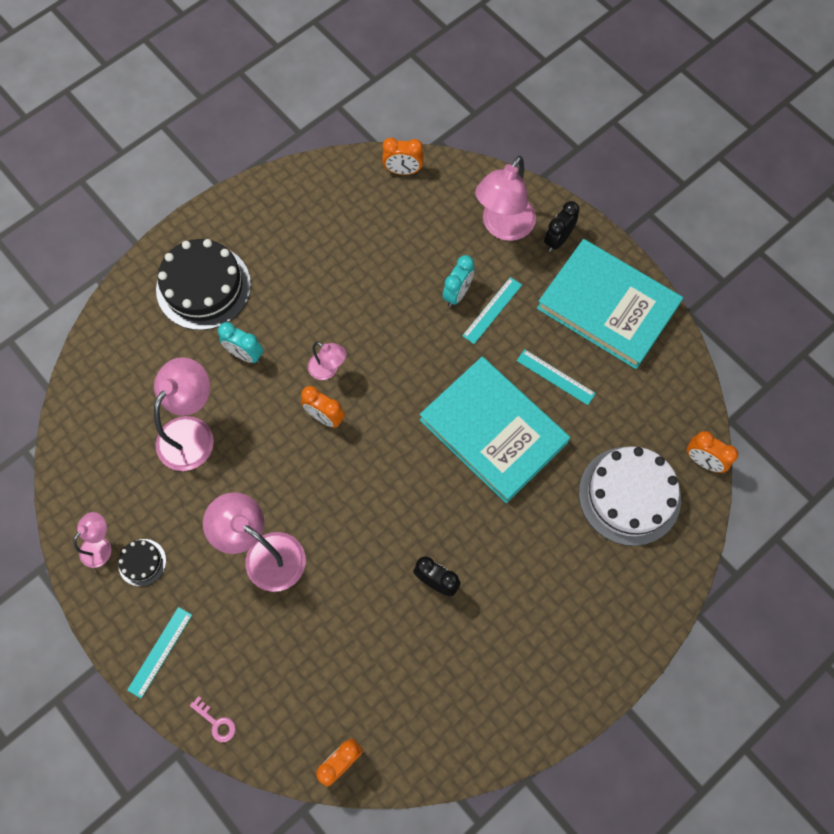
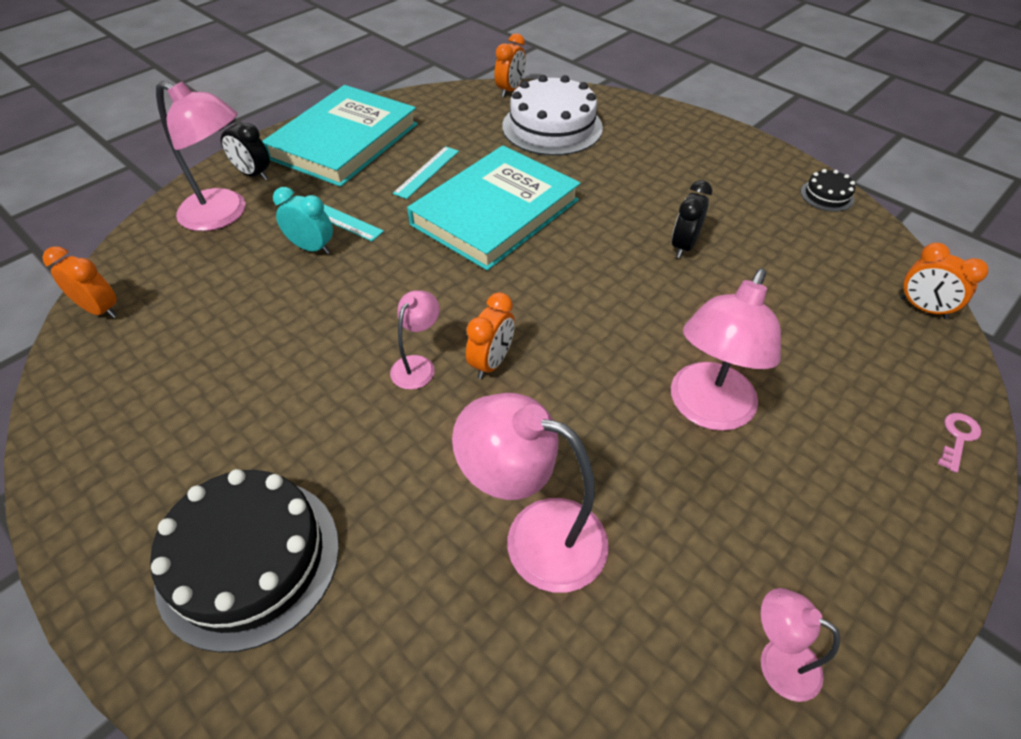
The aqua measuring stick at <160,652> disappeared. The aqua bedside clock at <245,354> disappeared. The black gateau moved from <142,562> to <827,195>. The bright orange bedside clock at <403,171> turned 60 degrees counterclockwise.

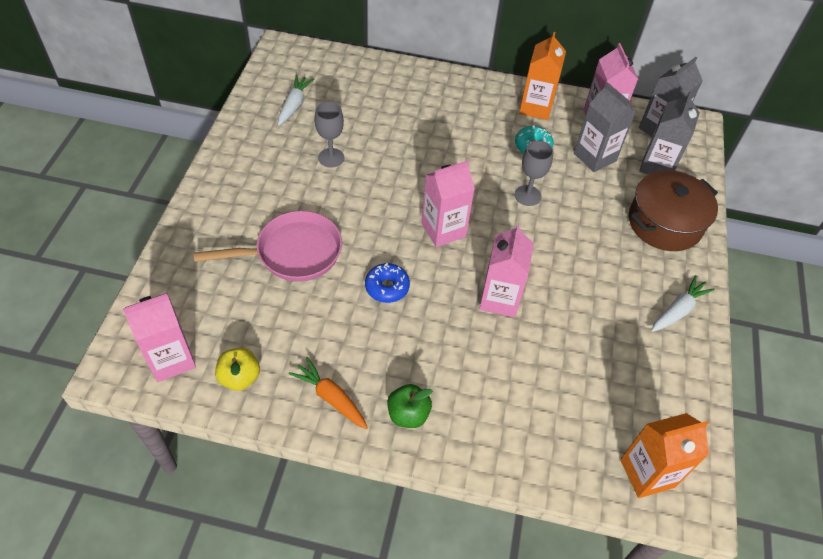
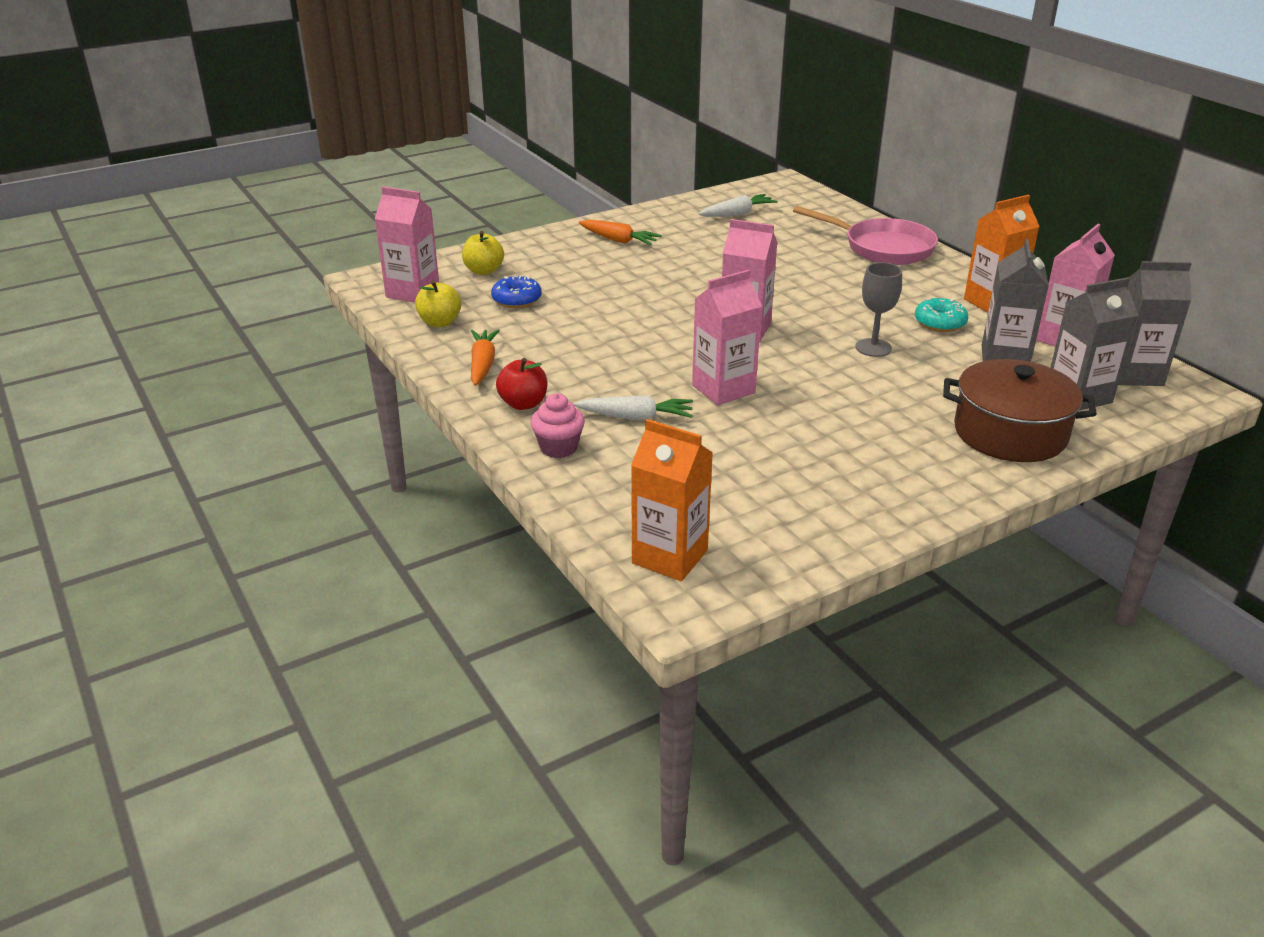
The ash-grey goblet at <331,158> disappeared. The yellow toy apple at <483,271> appeared. The rosy muffin at <558,448> appeared. The bright orange root vegetable at <618,240> appeared. The rosy pan moved from <293,253> to <883,248>. The blue donut moved from <387,287> to <516,300>. The pure white root vegetable moved from <678,310> to <636,417>. The leaf-green toy apple at <408,414> became the red toy apple at <523,404>.

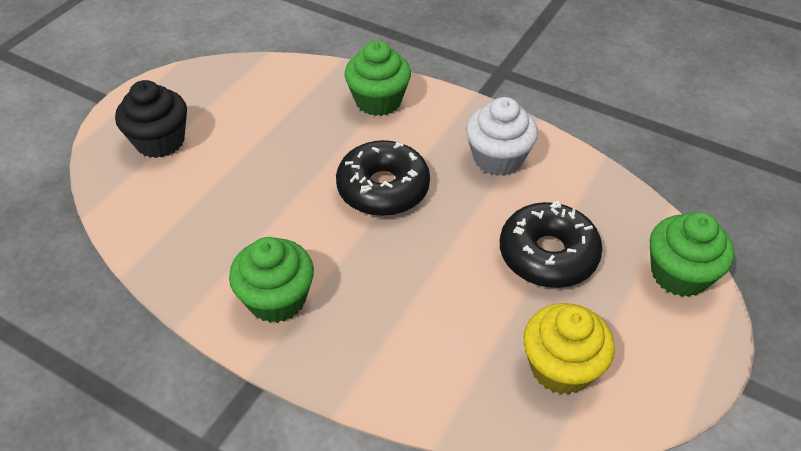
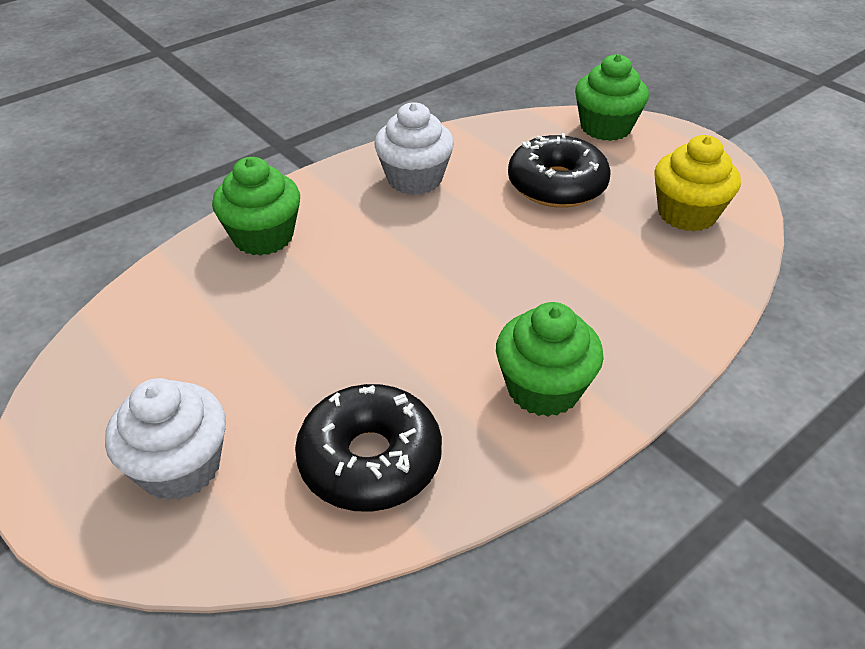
The black donut moved from <383,188> to <370,460>. The black muffin at <160,141> became the pure white muffin at <180,467>.

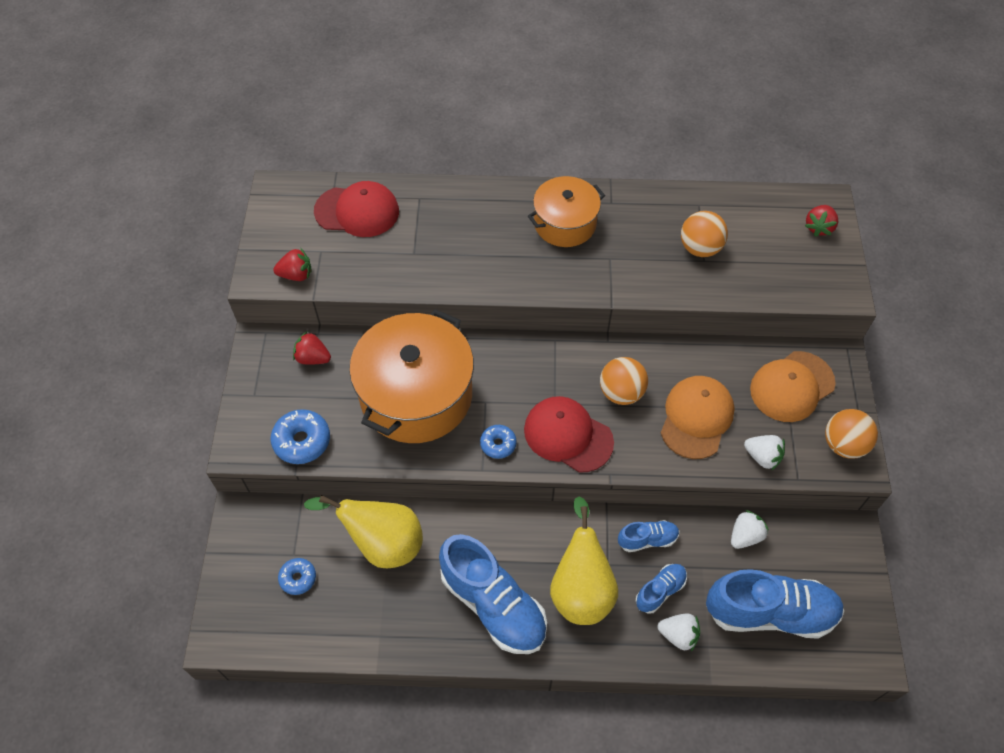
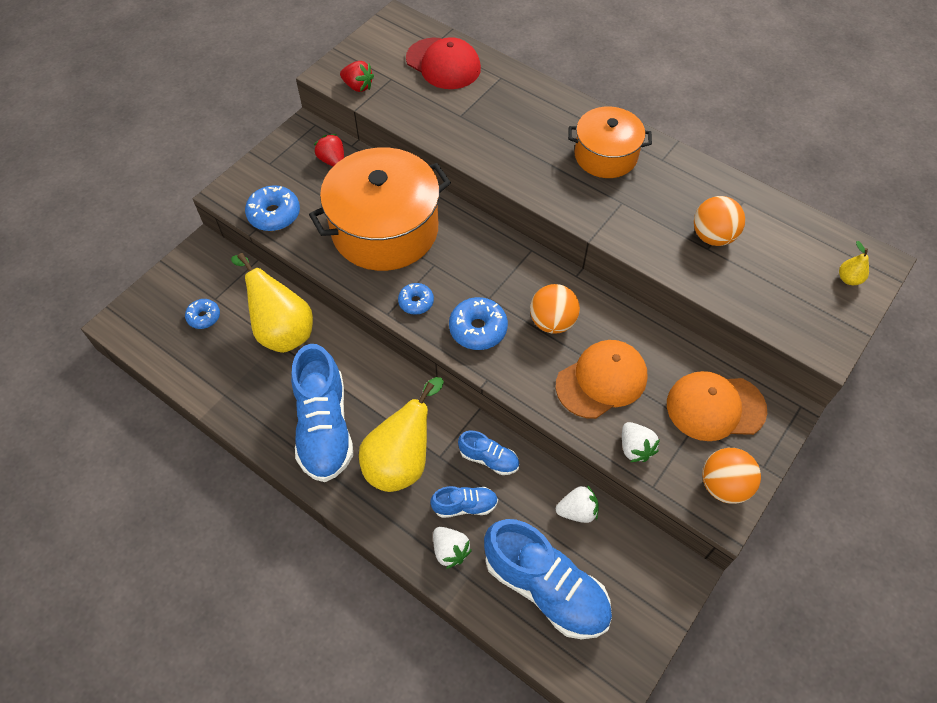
The red cap at <568,435> was replaced by the blue donut at <478,329>. The red toy strawberry at <818,227> was replaced by the yellow pear at <848,279>.

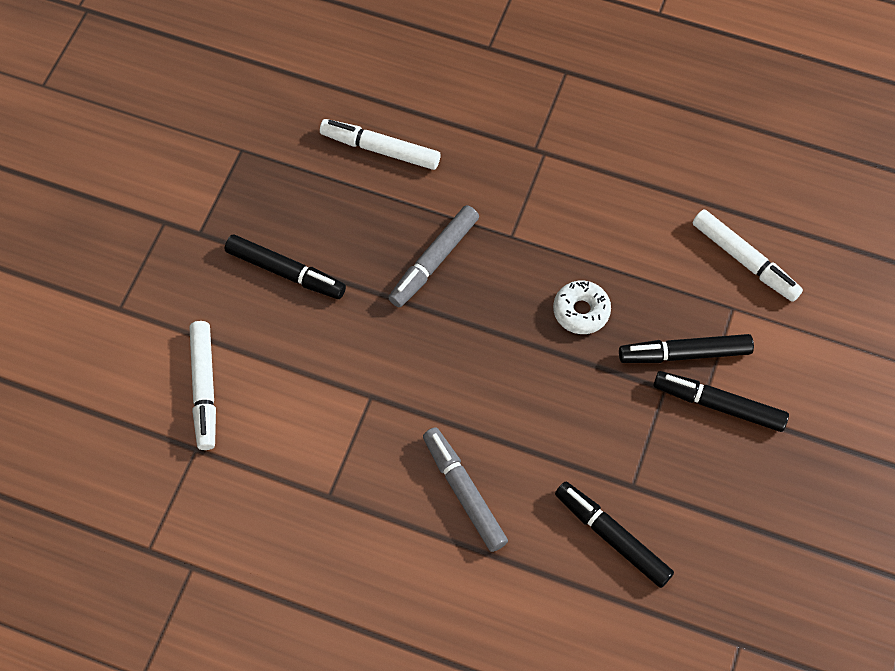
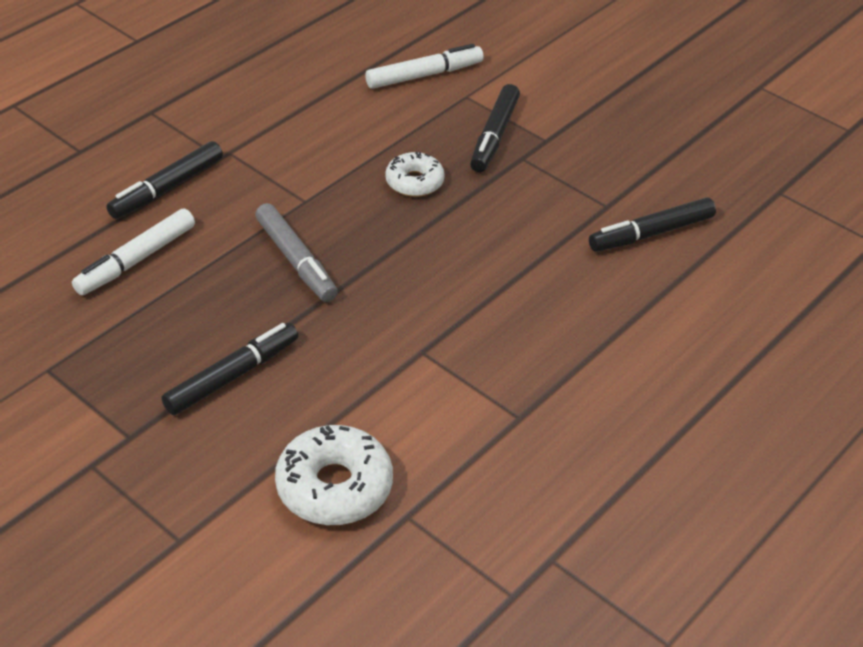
The ash-grey marker at <464,493> disappeared. The black marker moved from <719,405> to <167,188>. The pure white marker at <204,388> was replaced by the pure white donut at <334,486>.

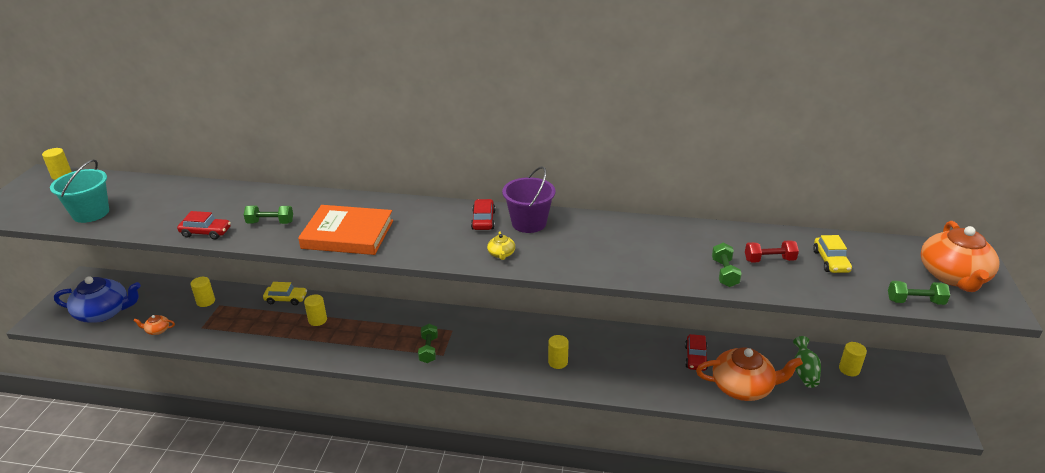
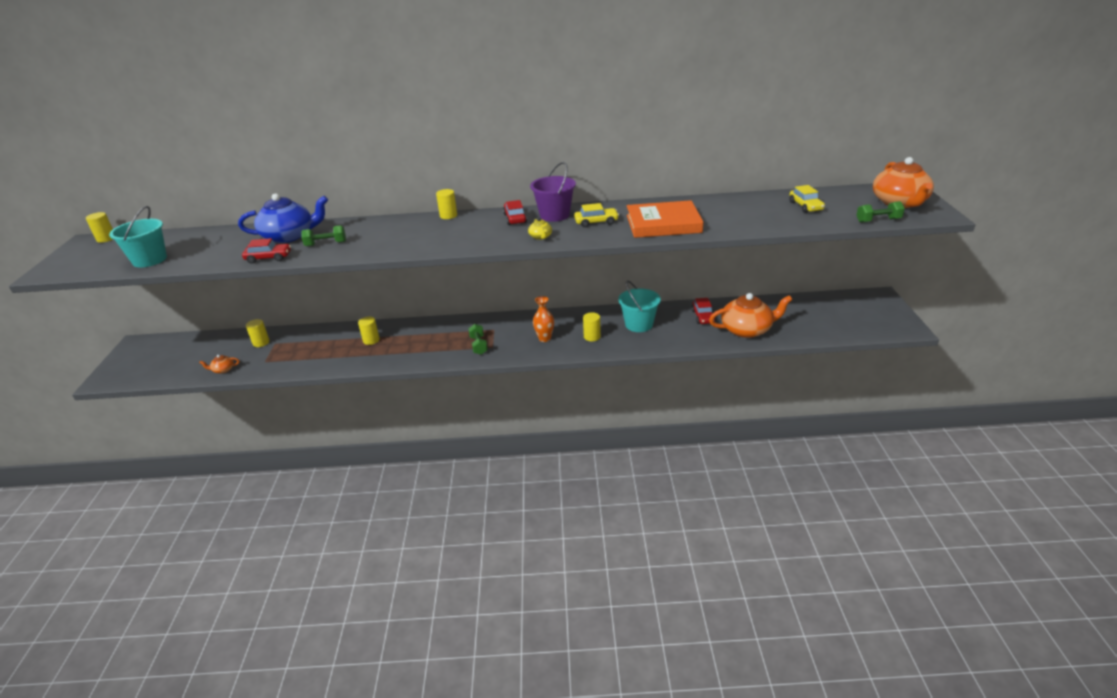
The leaf-green dumbbell at <724,273> disappeared. The red dumbbell at <769,260> disappeared. The leaf-green tall vase at <804,372> disappeared. The bright orange tall vase at <544,338> appeared. The aqua bucket at <639,324> appeared. The blue china teapot moved from <104,312> to <289,236>. The yellow automobile moved from <286,299> to <596,222>. The bright orange hardcover moved from <348,234> to <663,224>. The yellow solid cylinder moved from <849,369> to <448,216>.

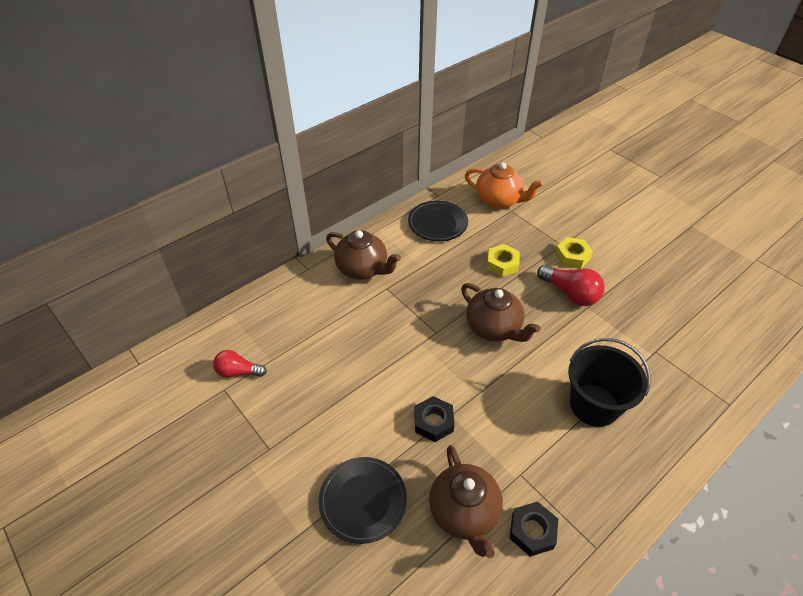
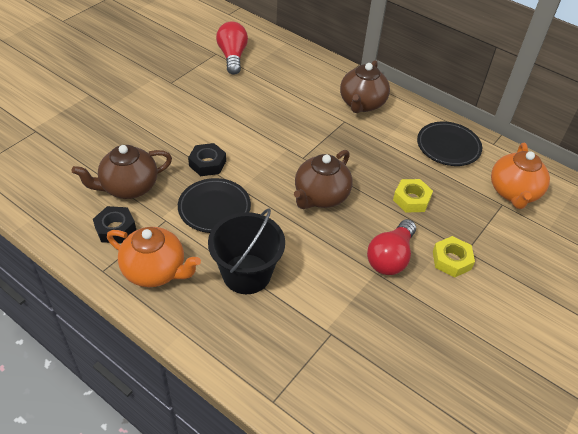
The bright orange china teapot at <155,271> appeared. The black flat dish moved from <363,501> to <214,208>. The red bulb at <238,372> changed to 1.51 times the size.

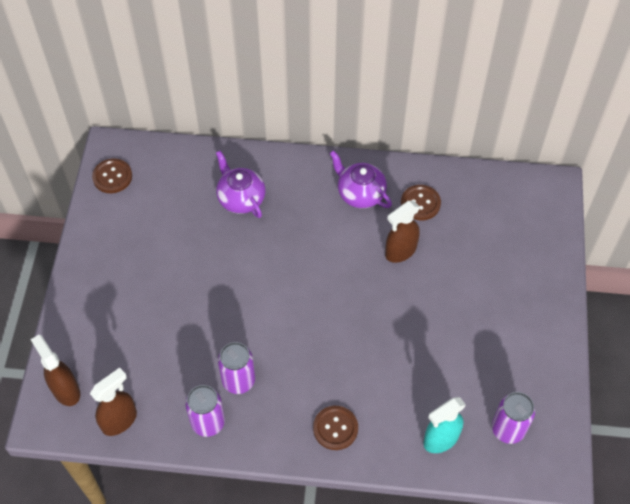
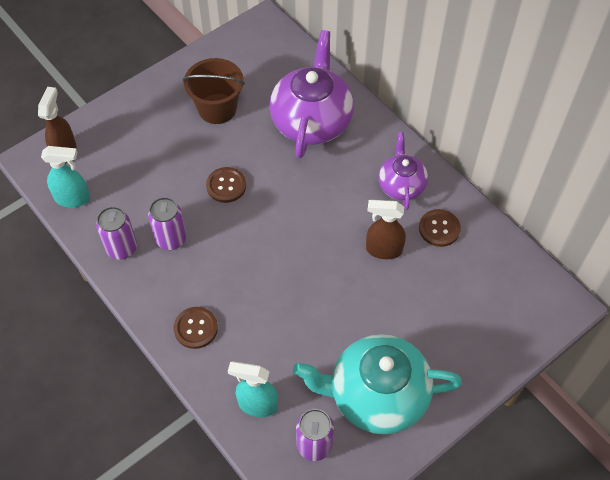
The dark brown bucket at <217,108> appeared. The aqua china teapot at <376,395> appeared. The dark brown button moved from <112,177> to <226,186>. The dark brown spray bottle at <120,420> became the aqua spray bottle at <73,198>. The royal purple china teapot at <241,198> changed to 1.76 times the size.

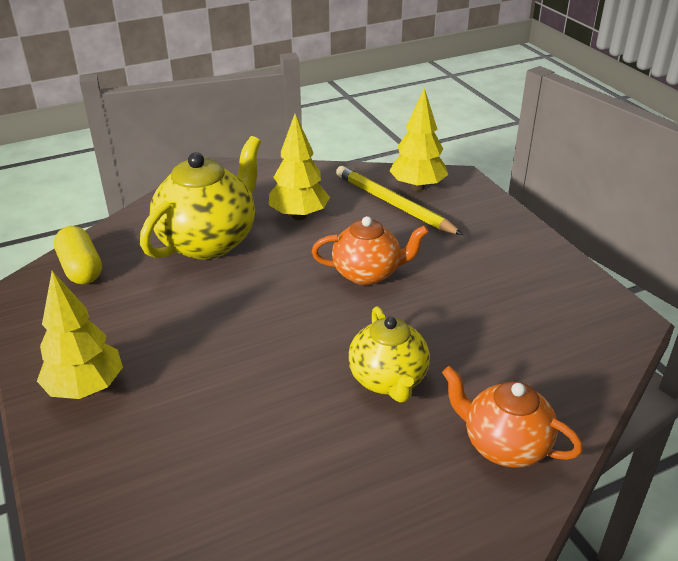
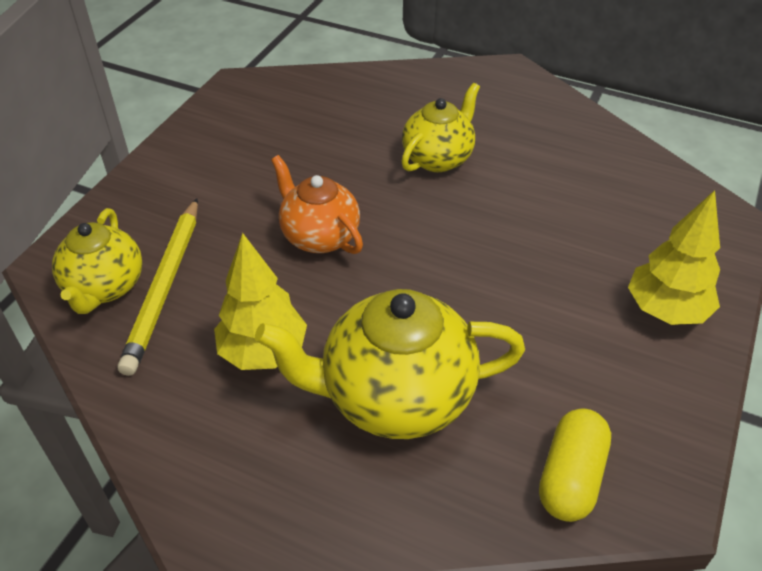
The bright orange china teapot at <504,445> disappeared. The yellow fir tree at <417,187> was replaced by the yellow china teapot at <105,287>.

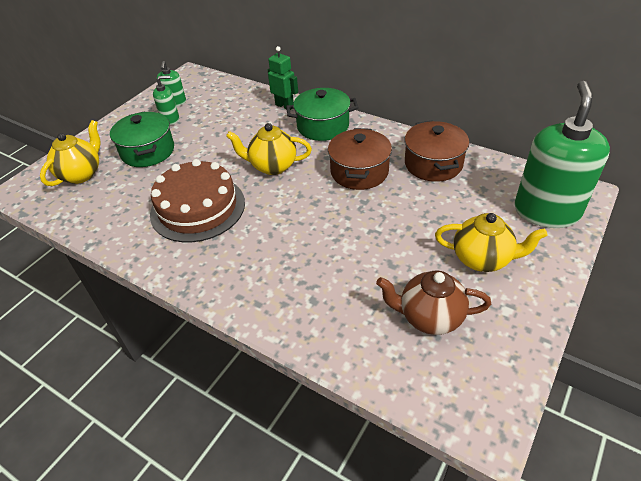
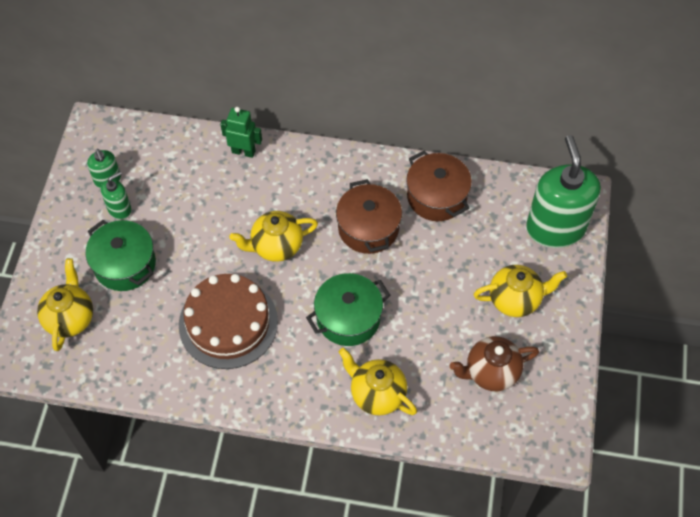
The yellow china teapot at <377,394> appeared. The leaf-green cooking pot moved from <323,126> to <348,318>.

